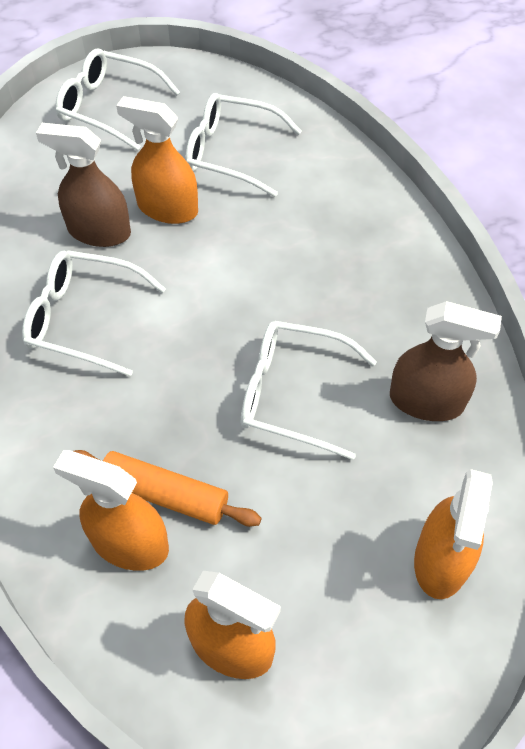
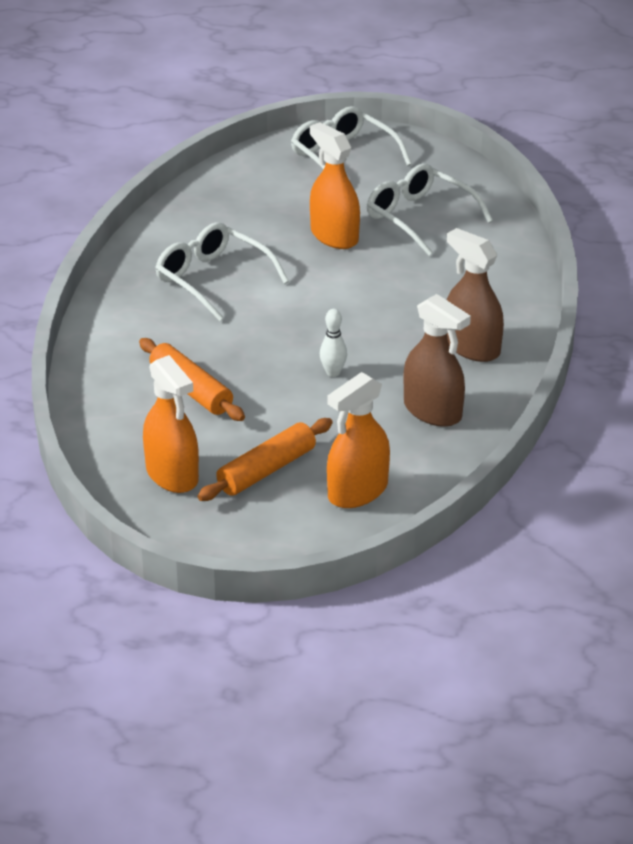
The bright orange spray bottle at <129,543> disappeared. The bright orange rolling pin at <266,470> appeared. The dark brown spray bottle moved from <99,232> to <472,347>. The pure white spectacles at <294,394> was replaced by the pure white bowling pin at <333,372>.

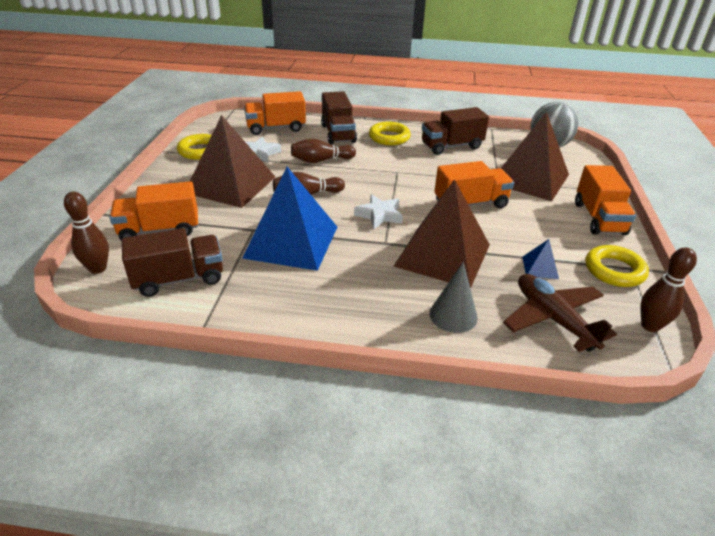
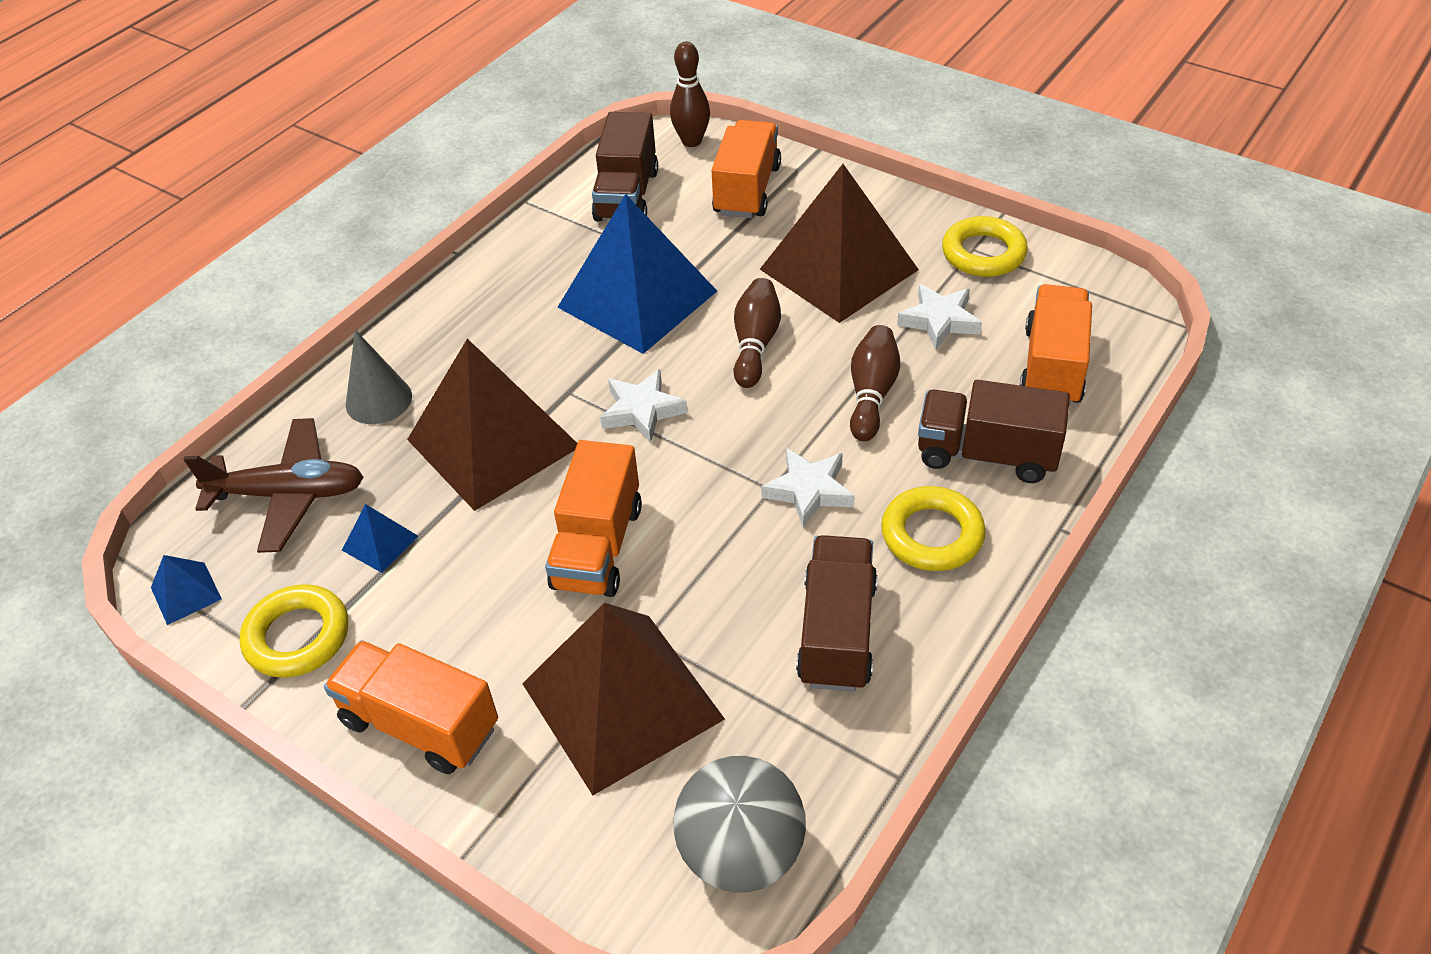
The pure white star at <809,491> appeared. The dark brown bowling pin at <650,326> was replaced by the blue pyramid shape at <186,593>.

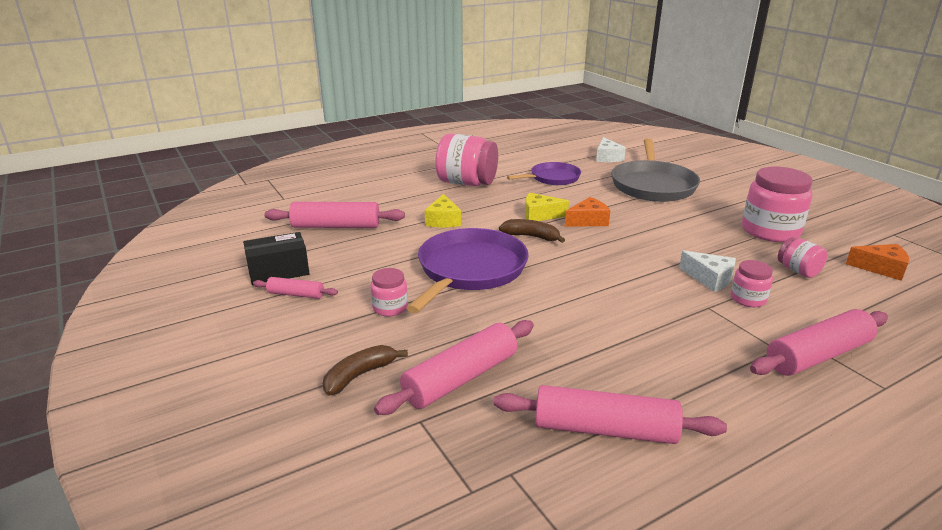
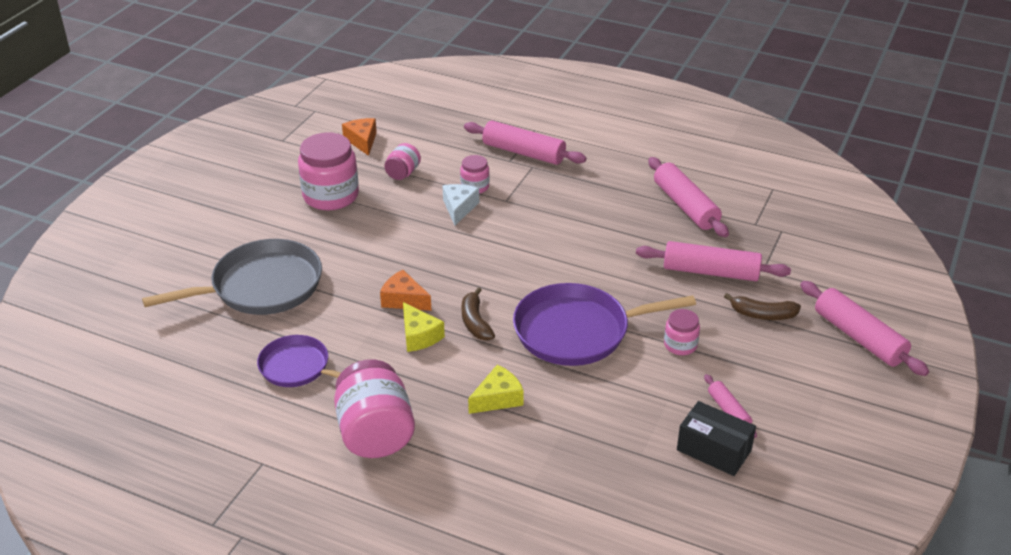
The pure white cheese at <607,157> disappeared. The rosy rolling pin moved from <336,226> to <859,337>.

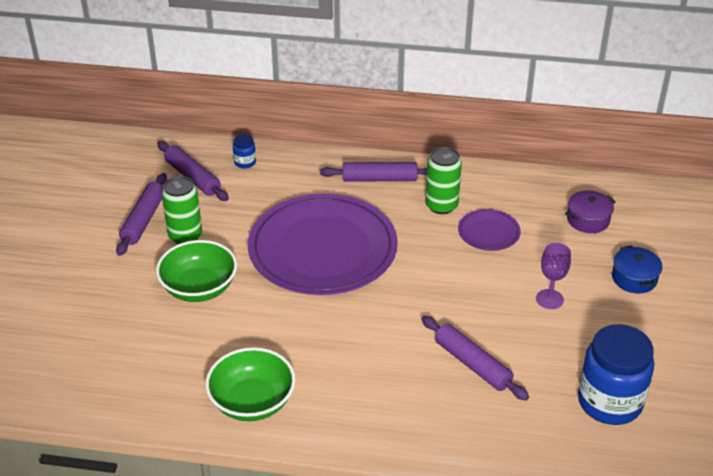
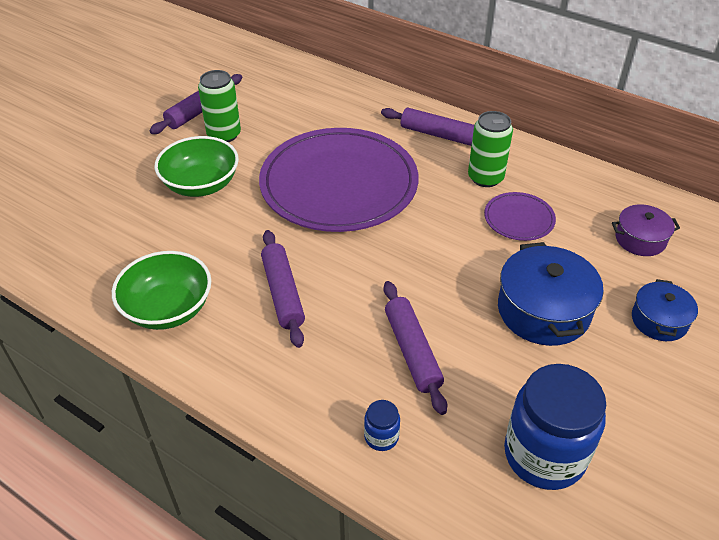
The royal purple rolling pin moved from <193,177> to <283,293>. The blue jam jar moved from <245,162> to <381,437>. The royal purple goblet at <549,299> was replaced by the blue cooking pot at <543,310>.

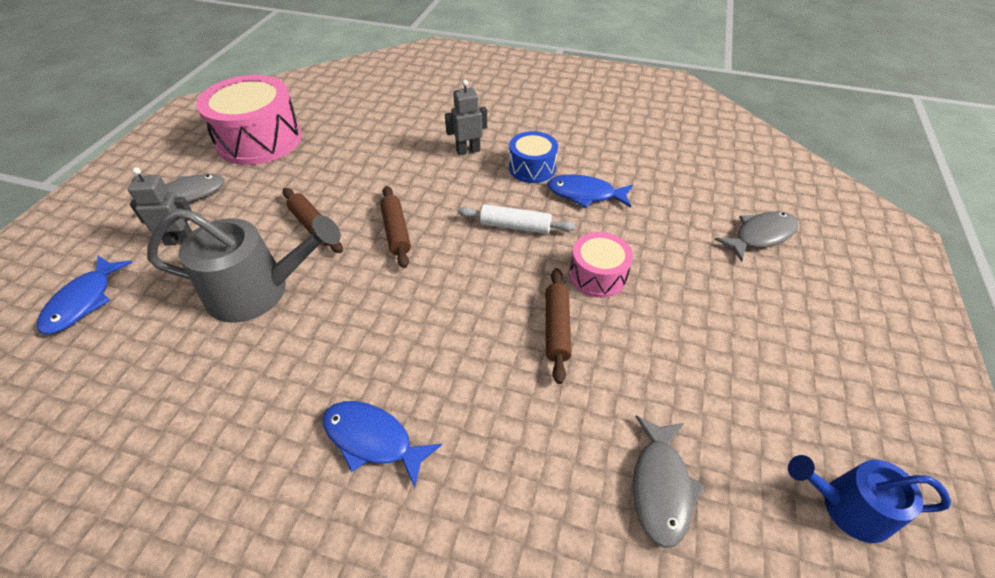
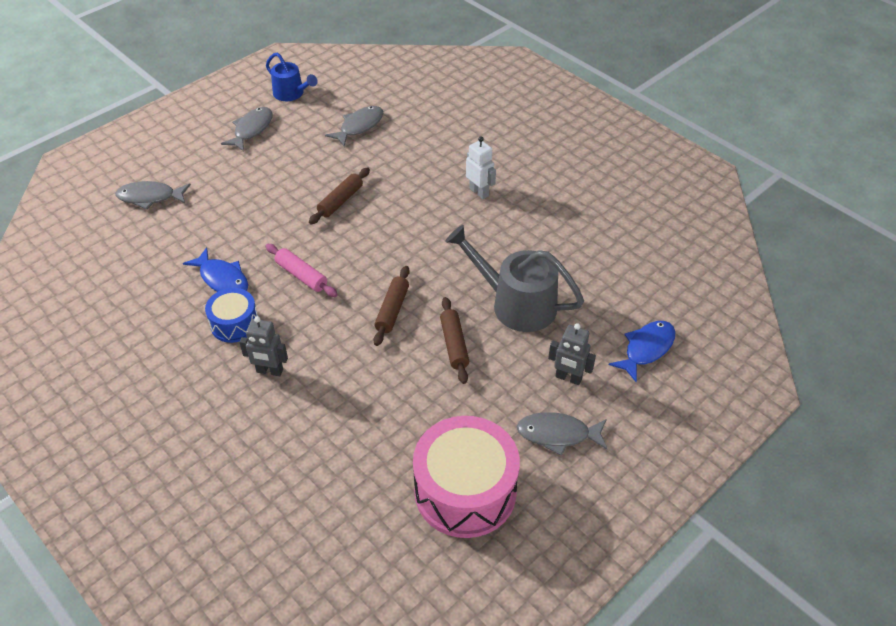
The rosy snare drum at <597,275> disappeared. The ash-grey fish at <251,129> appeared. The blue fish at <373,440> was replaced by the pure white toy robot at <479,192>. The pure white rolling pin at <515,226> became the rosy rolling pin at <301,275>.

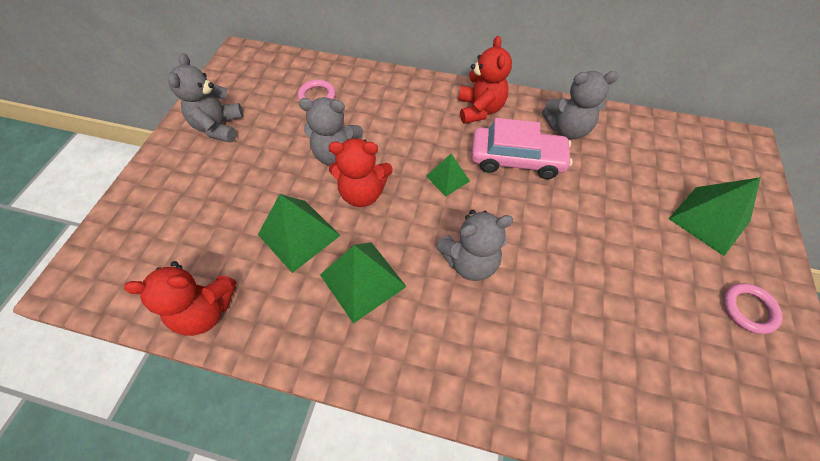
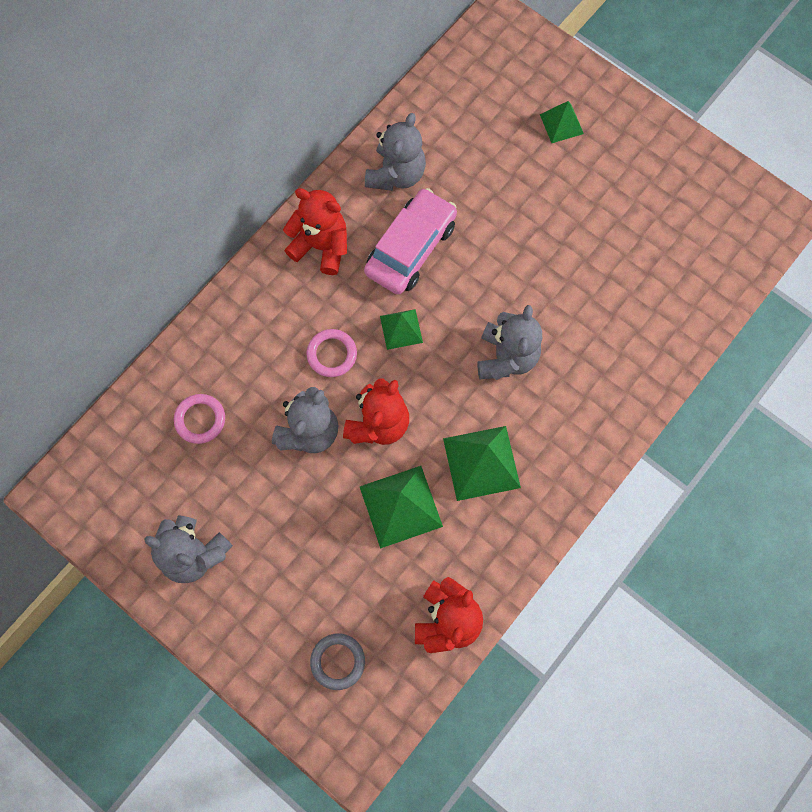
The ash-grey hoop at <338,661> appeared. The rosy hoop moved from <748,309> to <332,354>. The leaf-green pyramid shape at <709,219> changed to 0.58 times the size.

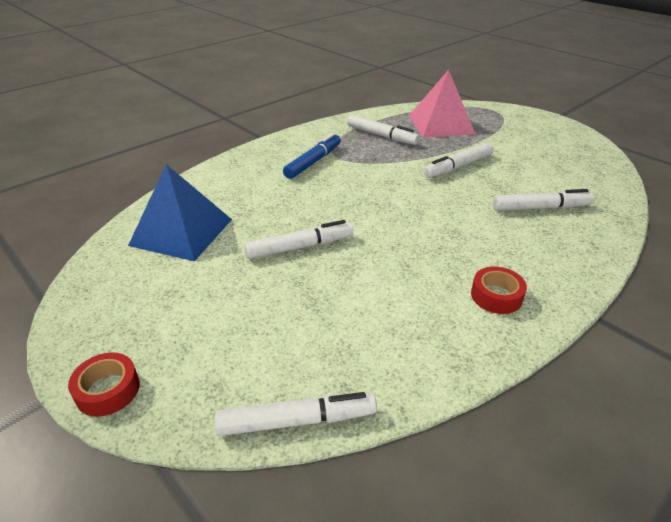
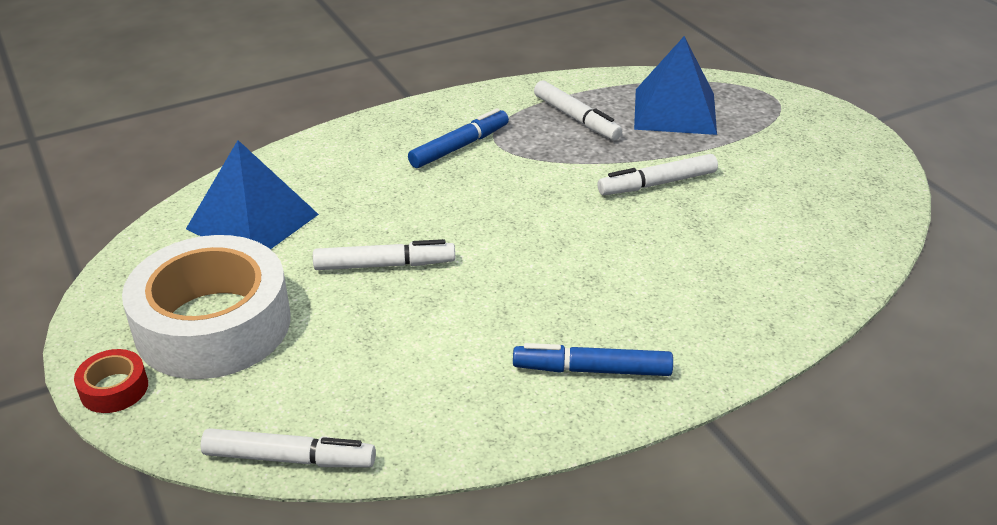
The pure white marker at <540,208> disappeared. The pure white roll of tape at <213,324> appeared. The red roll of tape at <496,296> was replaced by the blue marker at <592,370>. The rosy pyramid shape at <441,124> became the blue pyramid shape at <675,111>.

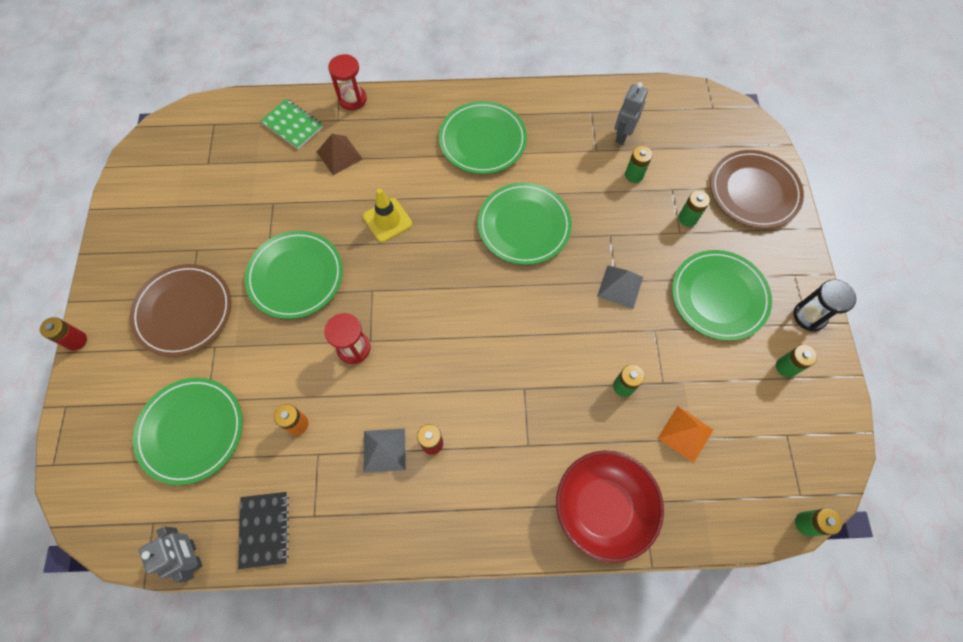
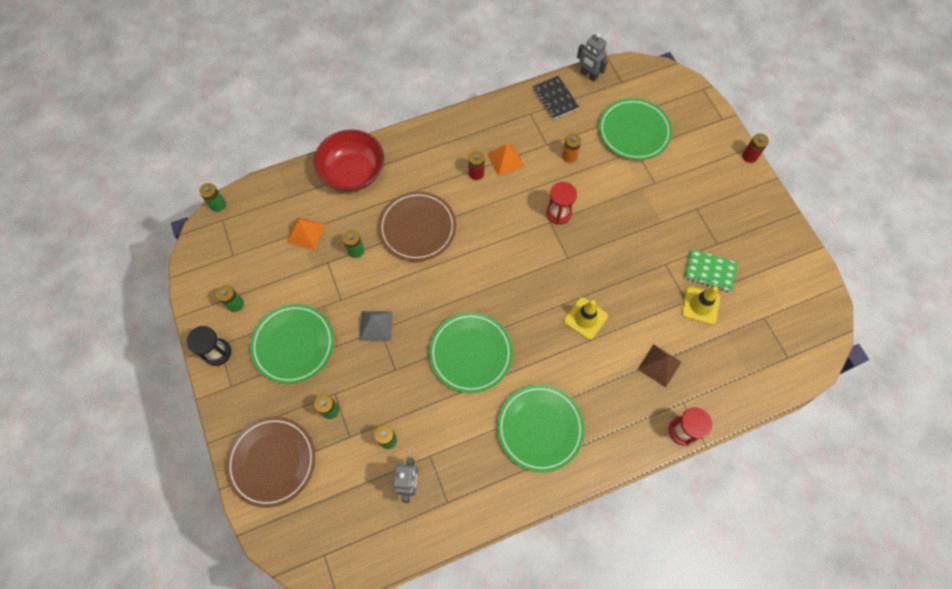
The leaf-green flat dish at <295,276> disappeared. The yellow road cone at <700,305> appeared. The dark brown flat dish moved from <183,311> to <417,228>. The leaf-green notebook moved from <292,125> to <710,271>. The ash-grey pyramid shape at <384,450> became the bright orange pyramid shape at <505,160>.

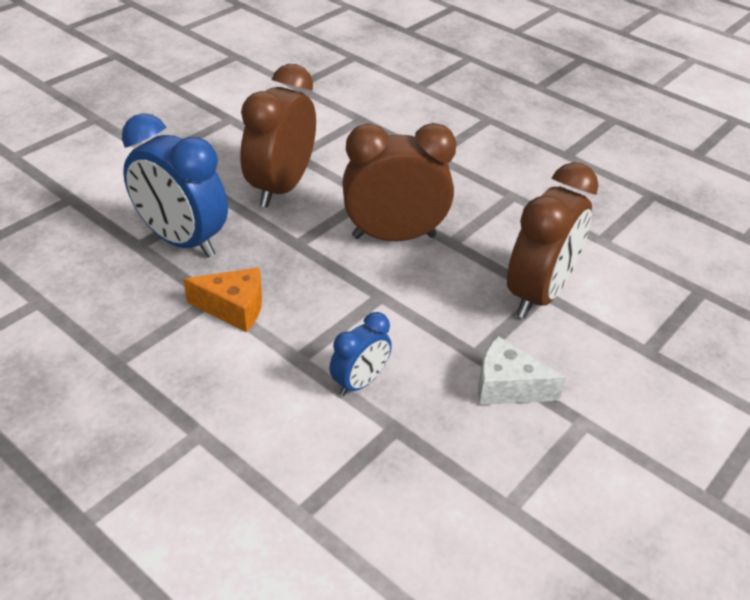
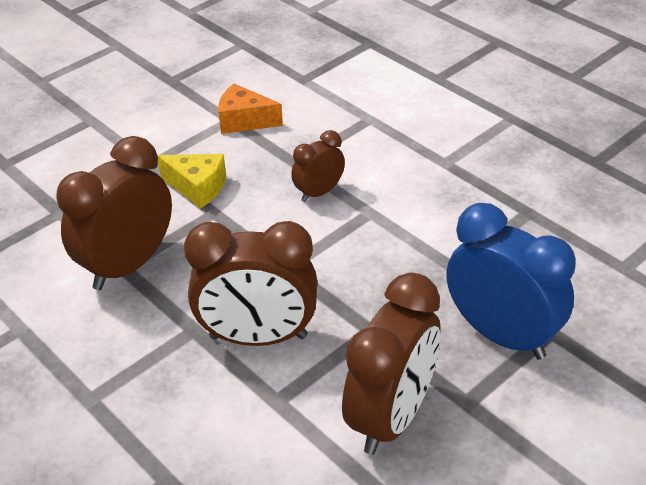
The bright orange cheese moved from <233,308> to <244,121>. The blue bedside clock at <359,382> became the dark brown bedside clock at <319,193>. The pure white cheese at <507,386> became the yellow cheese at <197,187>.

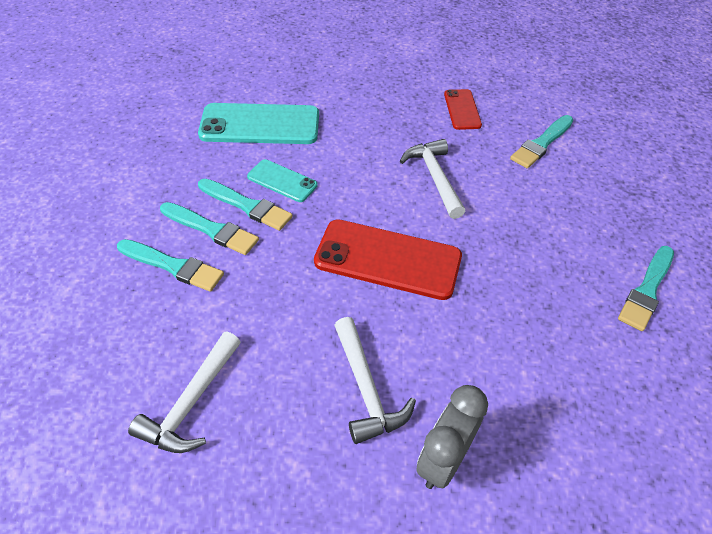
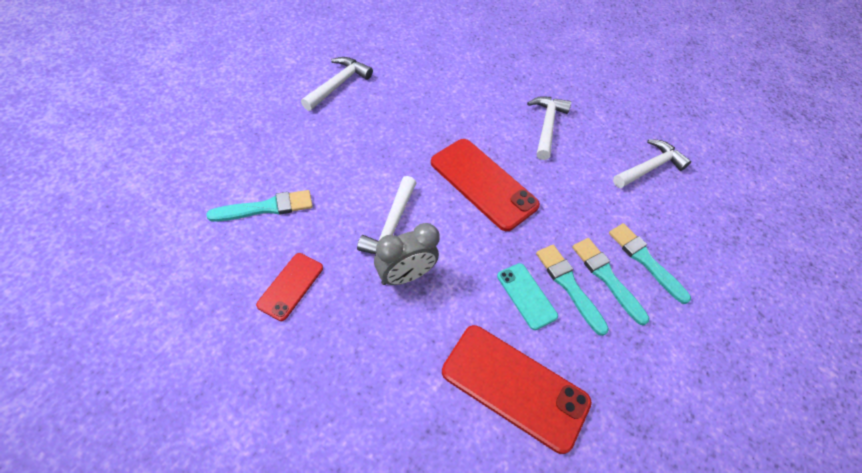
The ash-grey bedside clock moved from <443,460> to <404,276>. The aqua paint brush at <647,290> was replaced by the pure white hammer at <338,85>. The aqua phone at <260,125> became the red phone at <515,386>.

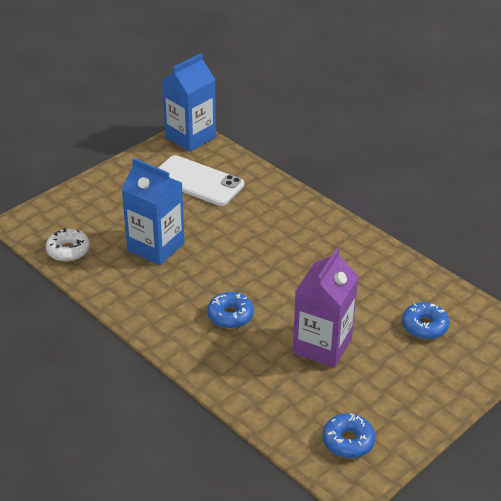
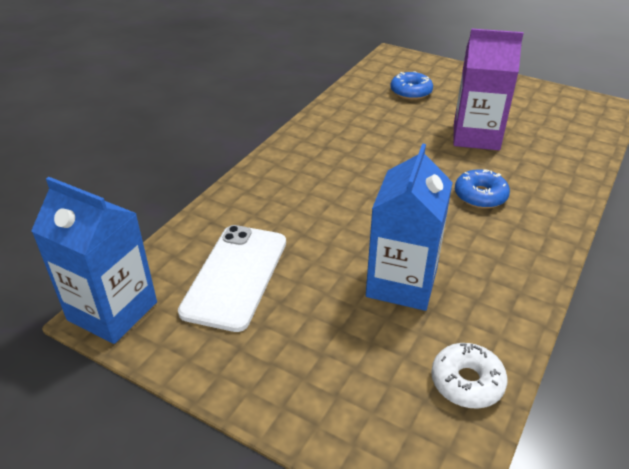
The blue donut at <348,441> disappeared.

